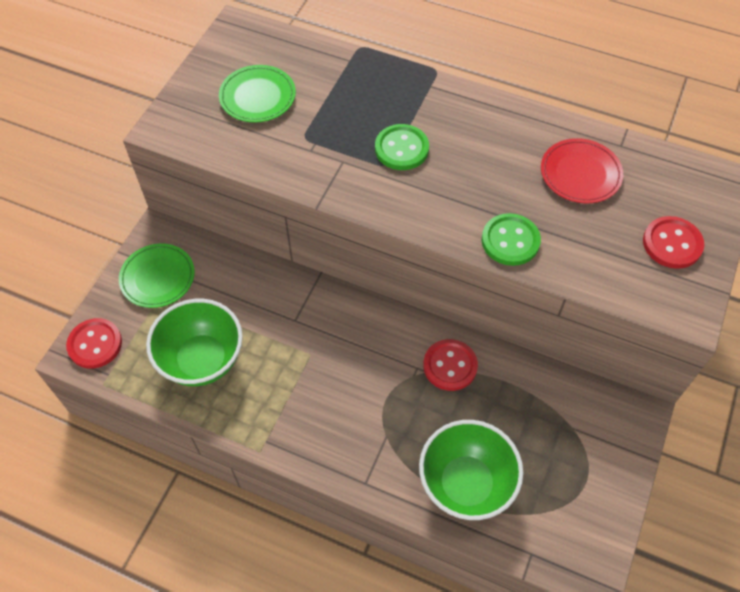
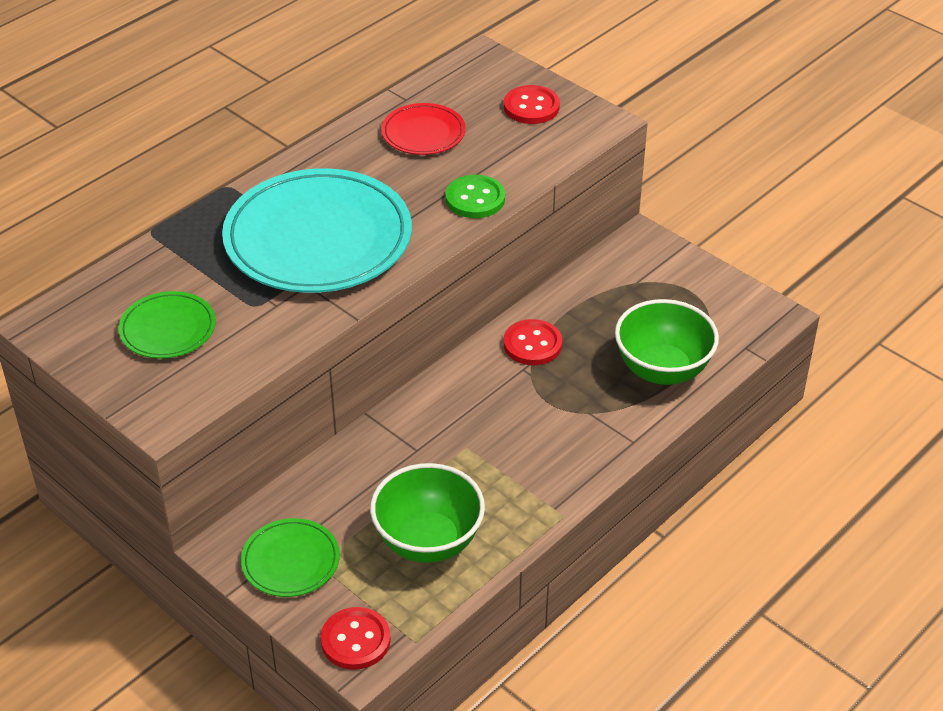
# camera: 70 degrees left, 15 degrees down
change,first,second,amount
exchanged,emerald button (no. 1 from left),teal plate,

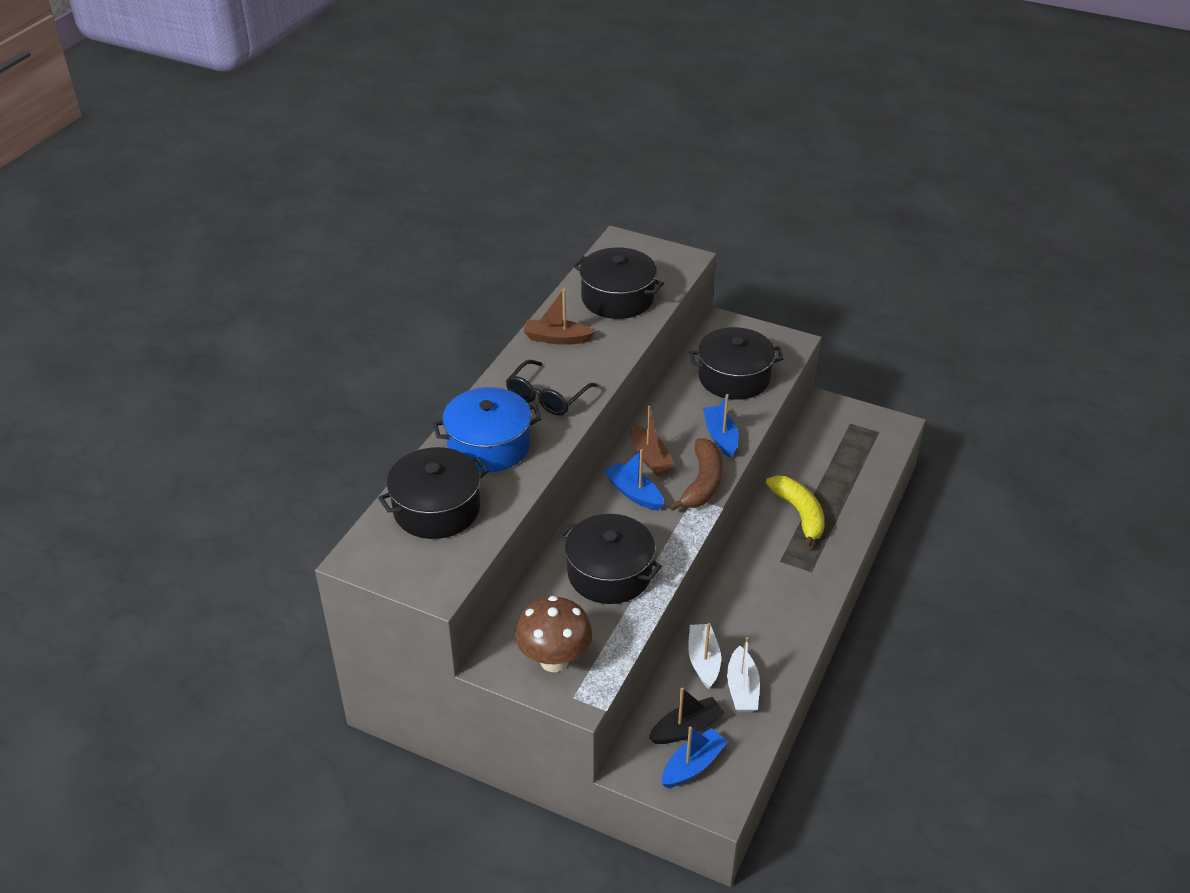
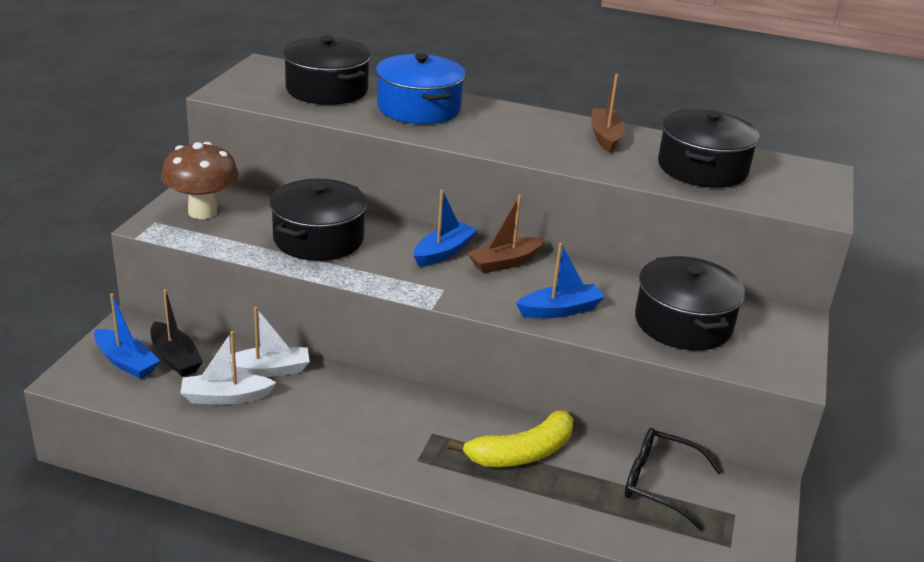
# camera: 80 degrees right, 10 degrees down
change,first,second,amount
relocated,black glasses,,
missing,dark brown toy banana,,

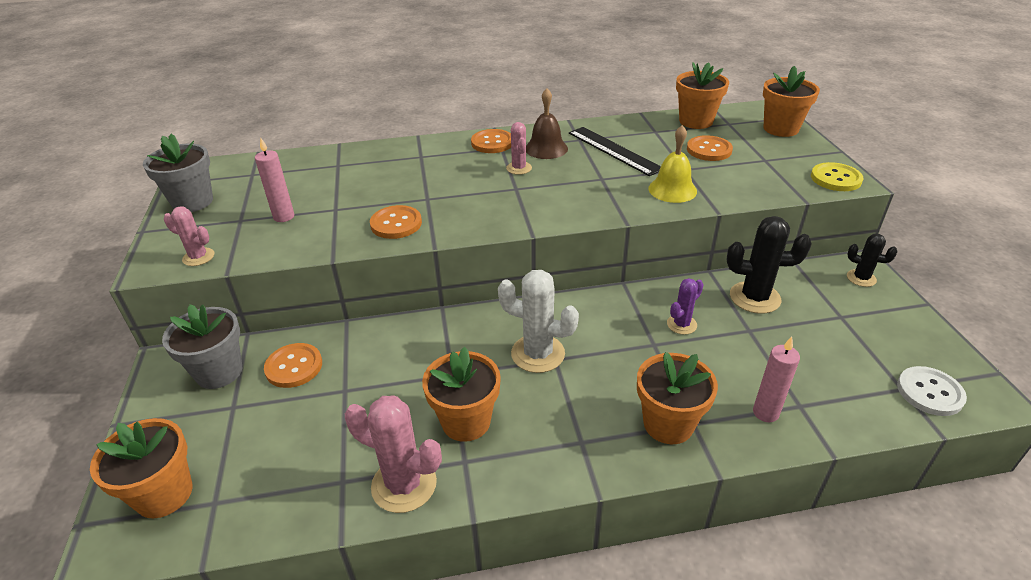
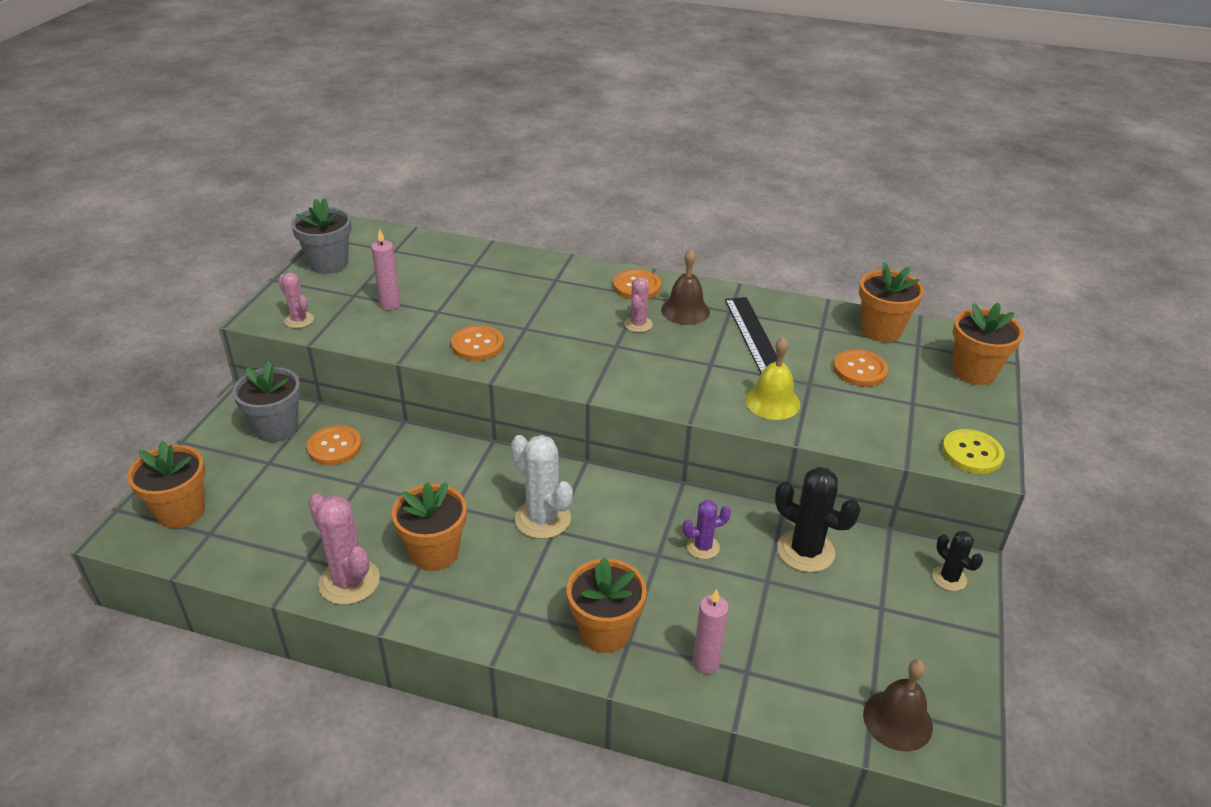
# camera: 25 degrees right, 0 degrees up
change,first,second,amount
exchanged,snow-white button,dark brown hand bell (no. 2 from left),

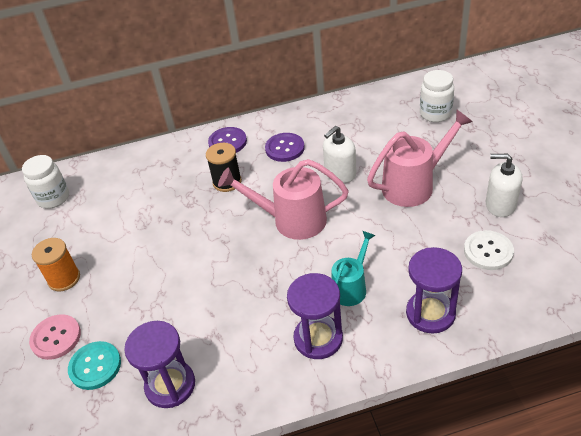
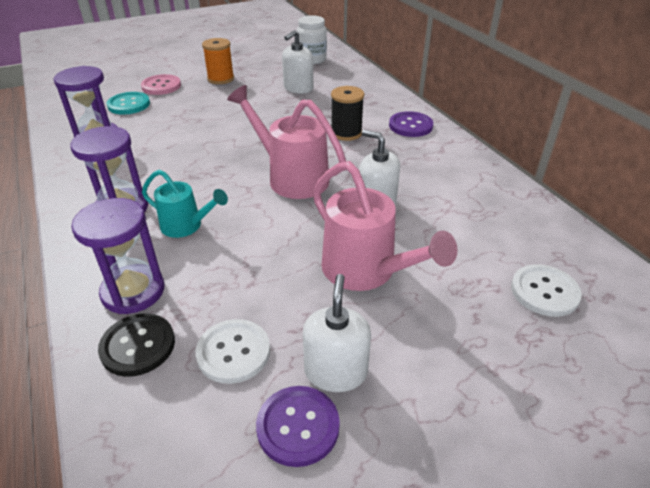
# camera: 75 degrees right, 5 degrees down
change,first,second,amount
spun,rosy watering pot (no. 1 from left),,45 degrees counterclockwise
relocated,violet button (no. 2 from left in the first image),violet button (no. 1 from left),
exchanged,snow-white jar (no. 2 from left),snow-white button (no. 2 from left),
appeared,,black button,
appeared,,snow-white pump bottle (no. 1 from left),

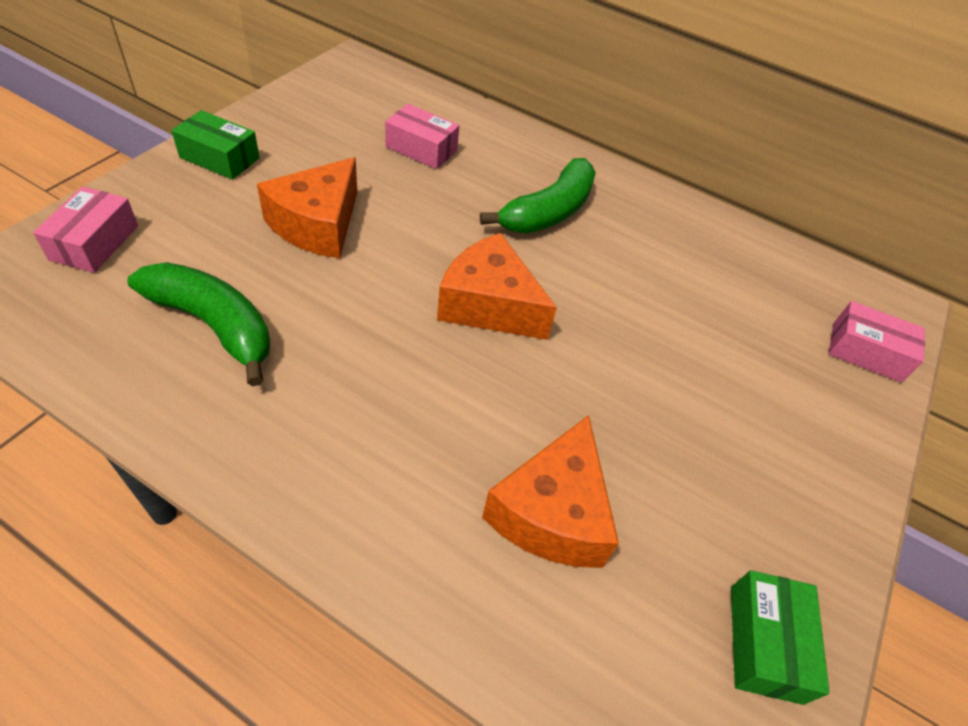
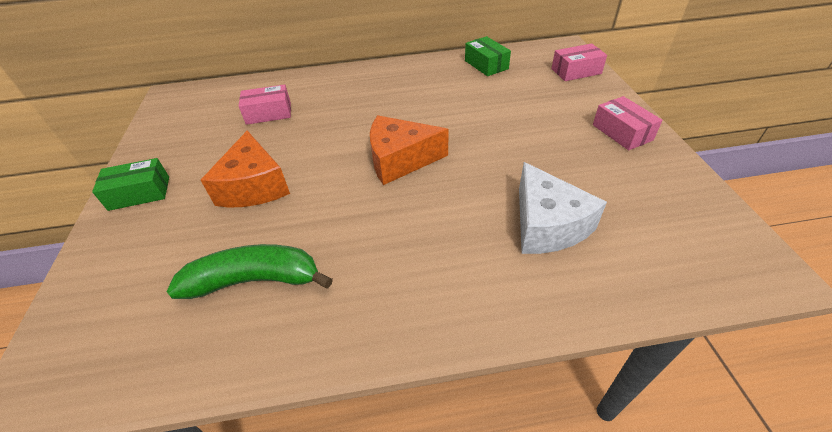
# camera: 30 degrees left, 5 degrees down
change,first,second,amount
relocated,rosy parcel (no. 1 from left in the first image),rosy parcel (no. 3 from left),
missing,emerald toy banana (no. 2 from left),,
colour,bright orange piece of cheese (no. 3 from left),snow-white piece of cheese,
relocated,emerald parcel (no. 2 from left),,

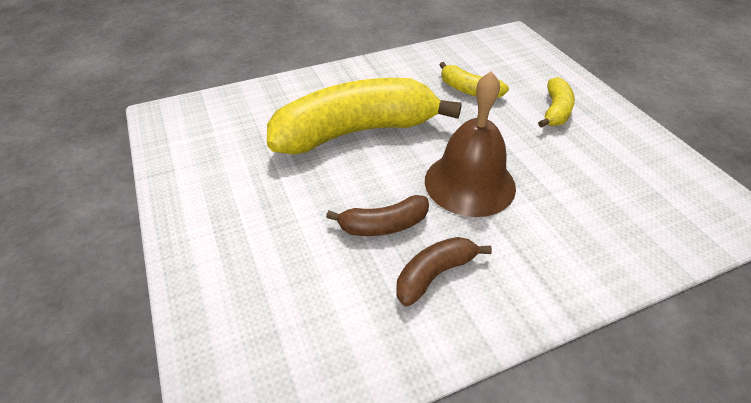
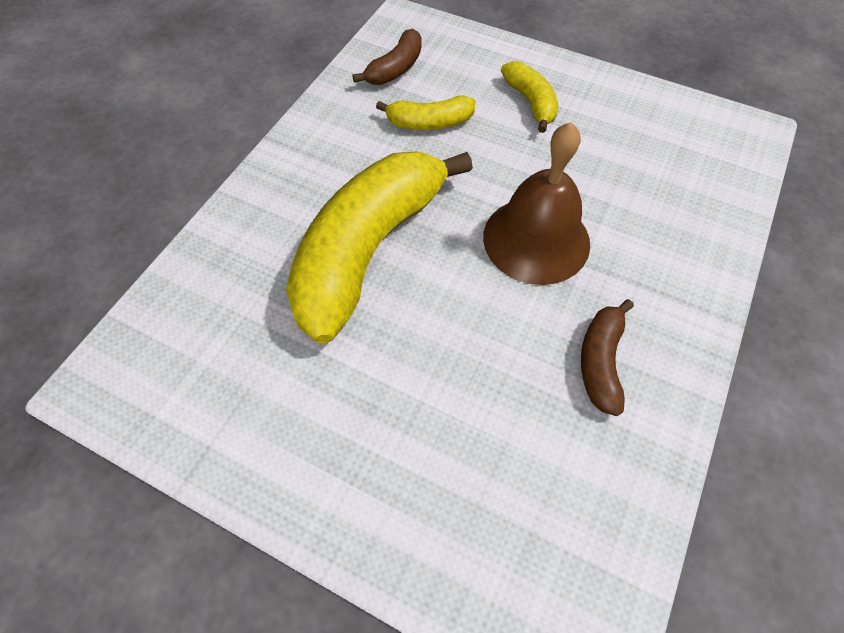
# camera: 40 degrees left, 15 degrees up
change,first,second,amount
relocated,dark brown toy banana (no. 1 from left),,

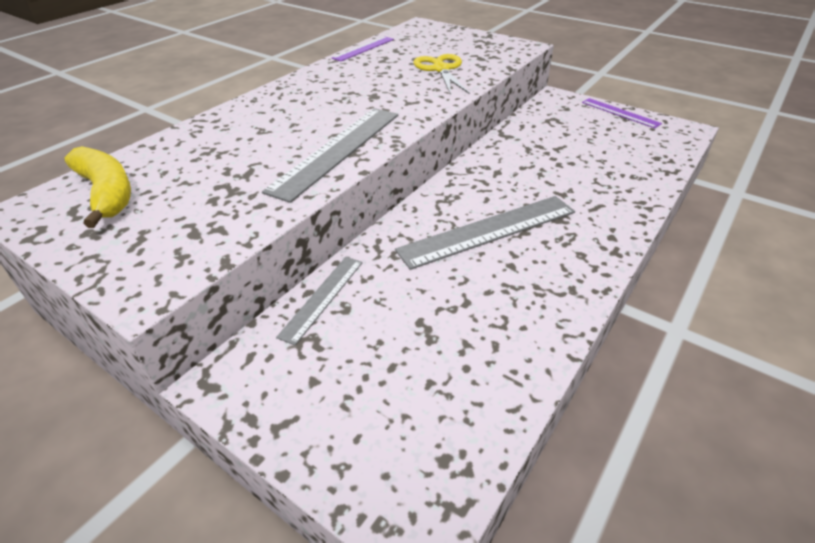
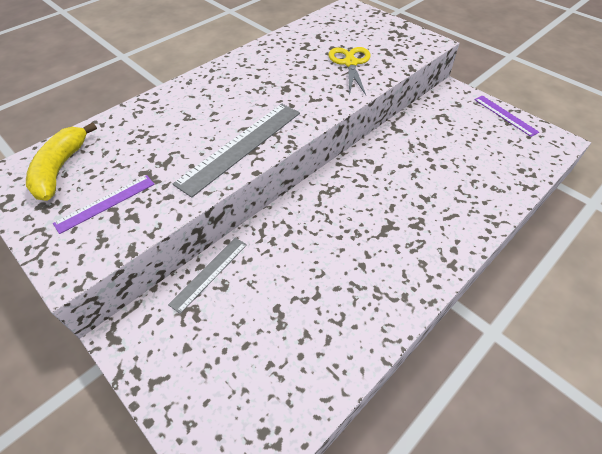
# camera: 10 degrees right, 10 degrees up
change,first,second,amount
spun,bright yellow toy banana,,150 degrees counterclockwise
relocated,violet measuring stick (no. 1 from left),,
missing,gray measuring stick (no. 3 from left),,

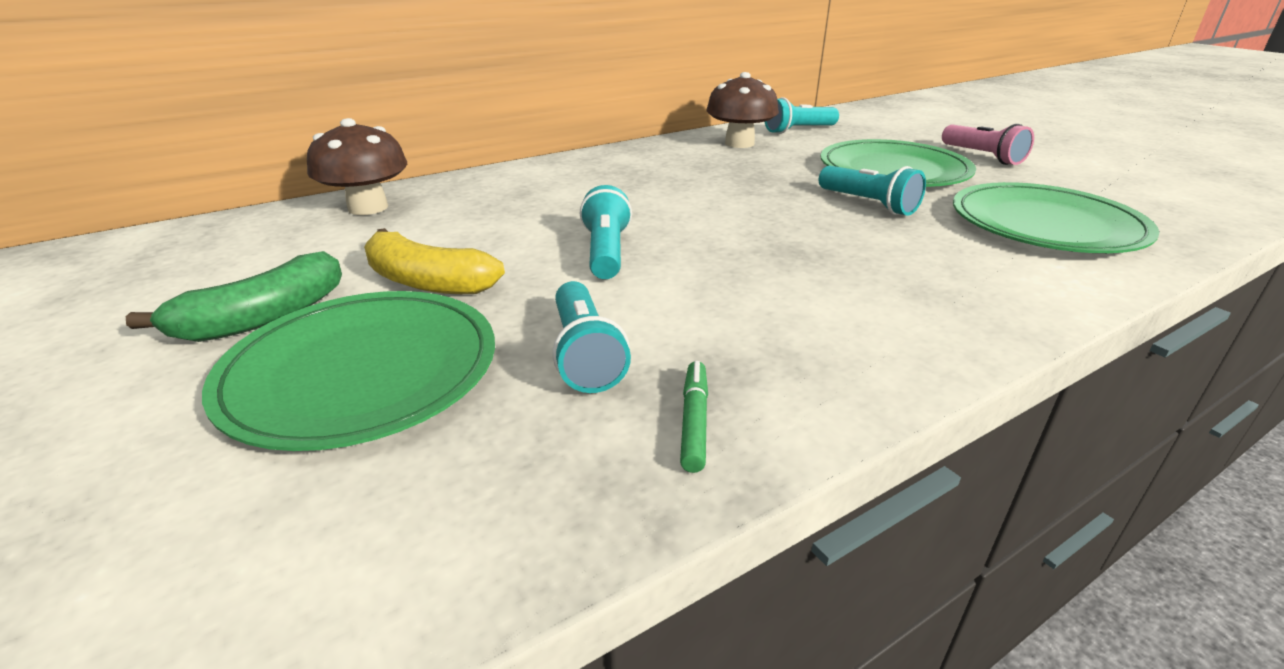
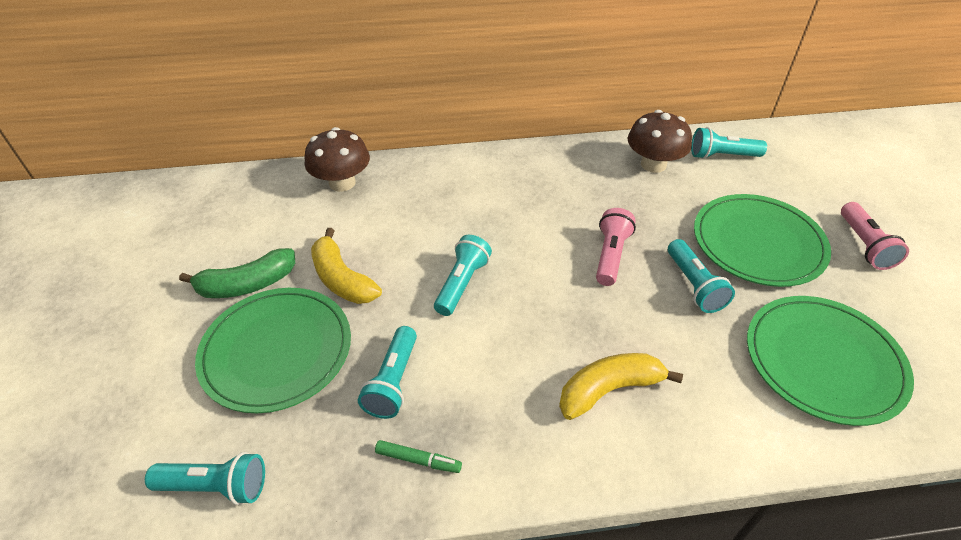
# camera: 25 degrees right, 15 degrees up
change,first,second,amount
spun,emerald felt pen,,75 degrees clockwise
appeared,,teal torch (no. 1 from left),
appeared,,bright yellow toy banana (no. 2 from left),
appeared,,rosy torch (no. 1 from left),

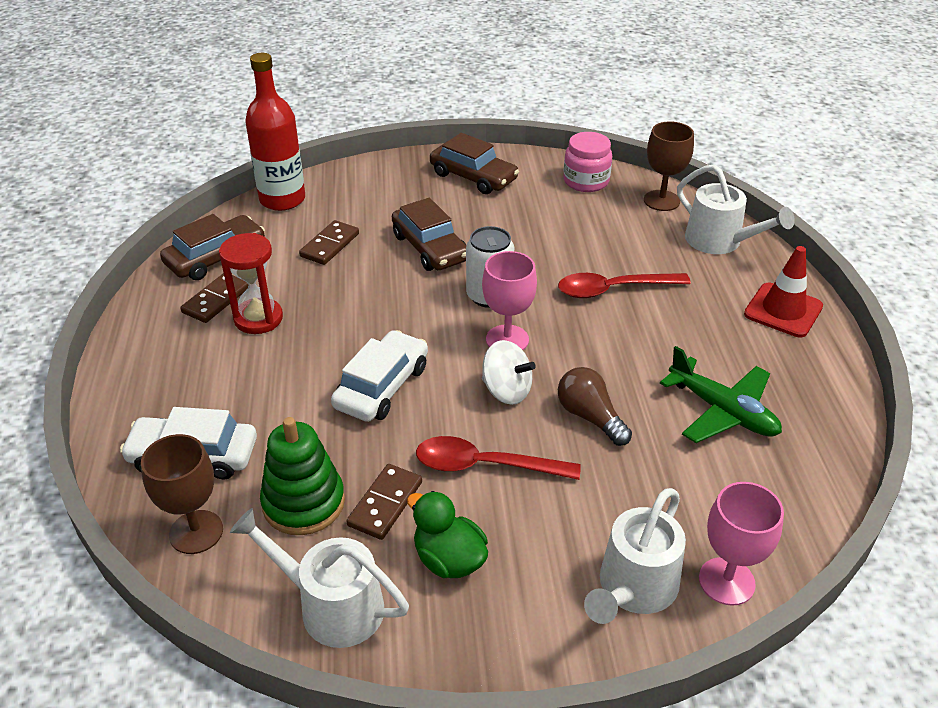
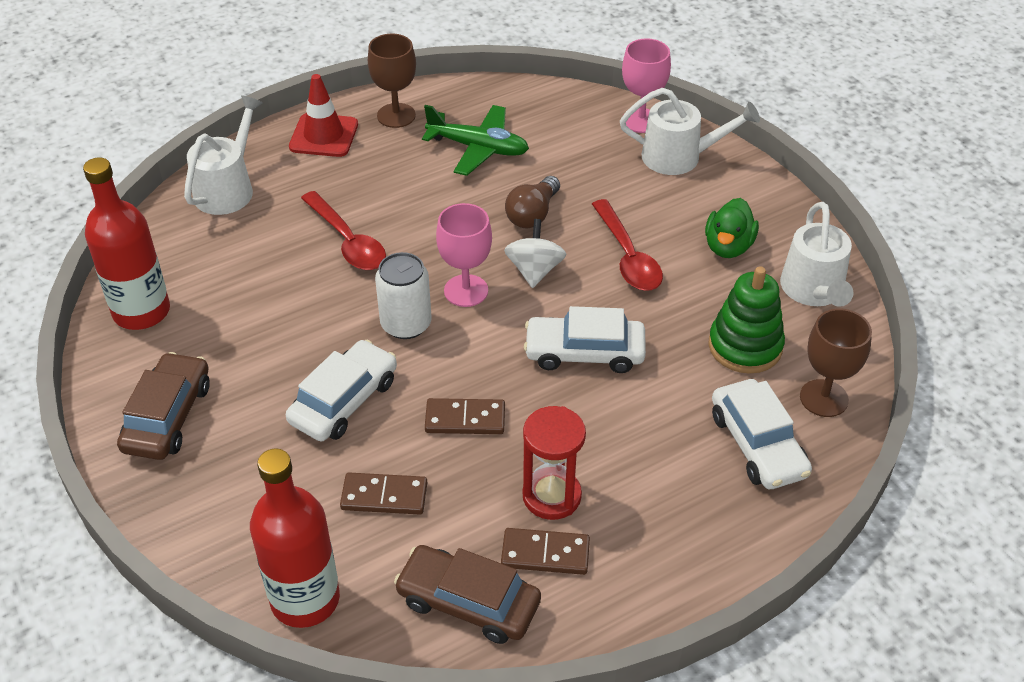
# camera: 115 degrees left, 5 degrees up
change,first,second,amount
relocated,dark brown domino tile (no. 3 from left in the first image),dark brown domino tile (no. 2 from left),
colour,dark brown car (no. 2 from left),snow-white car (no. 1 from left),
exchanged,rosy jar,red bottle (no. 1 from left),
relocated,dark brown chalice (no. 2 from left in the first image),dark brown chalice (no. 1 from left),
spun,emerald toy plane,,90 degrees clockwise

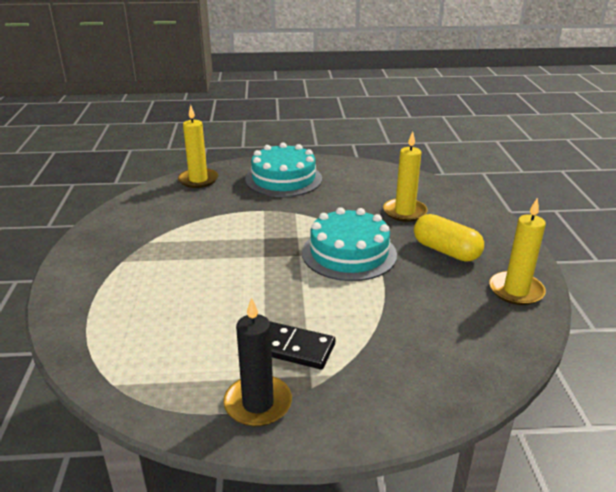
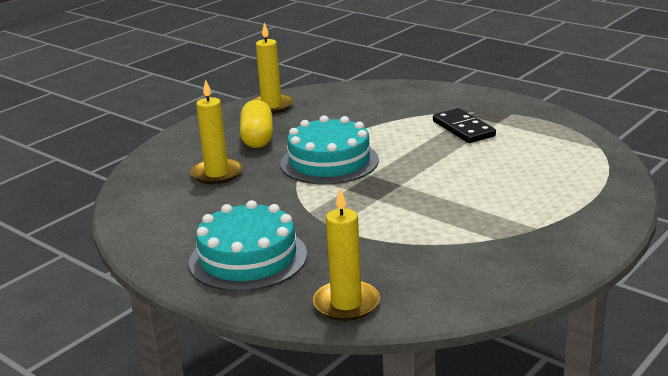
# camera: 135 degrees left, 5 degrees down
change,first,second,amount
missing,black wax candle,,

